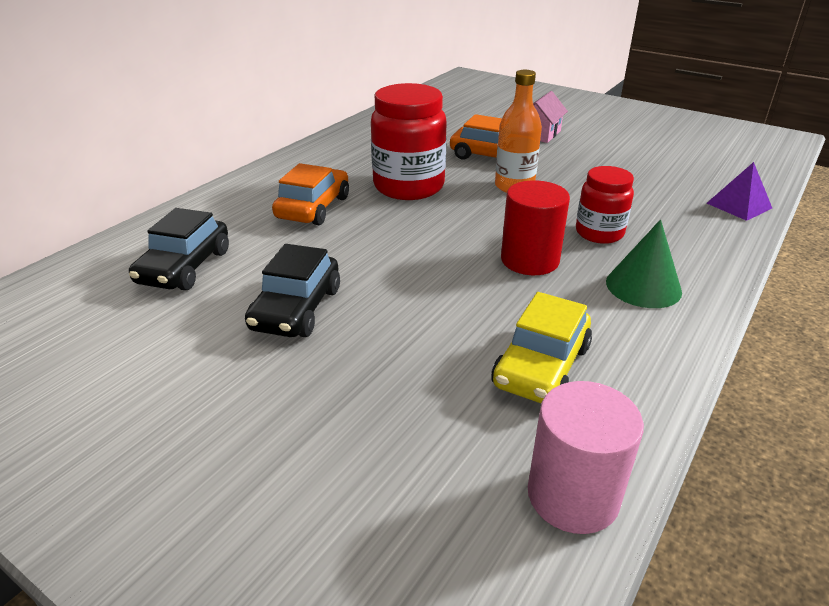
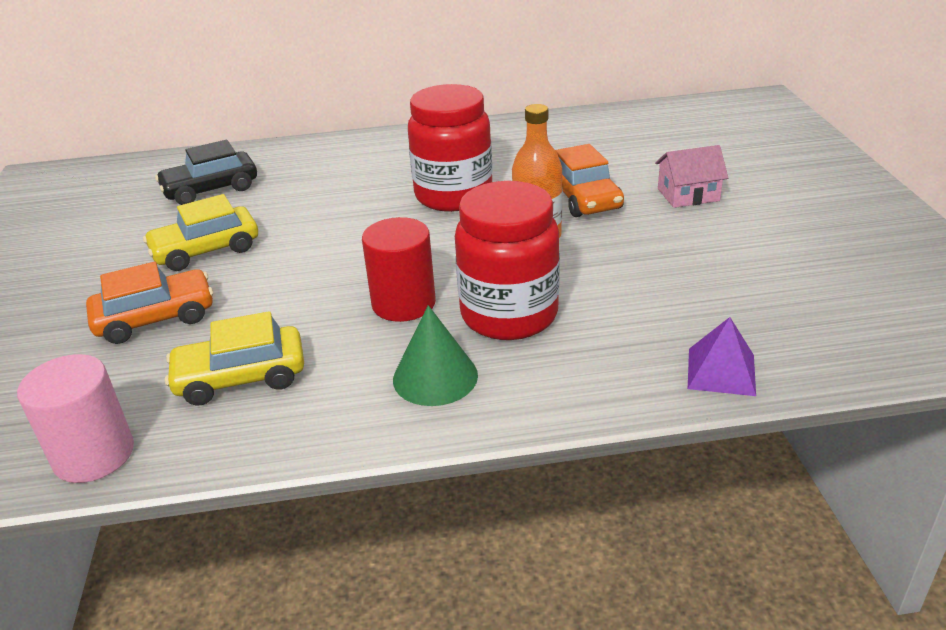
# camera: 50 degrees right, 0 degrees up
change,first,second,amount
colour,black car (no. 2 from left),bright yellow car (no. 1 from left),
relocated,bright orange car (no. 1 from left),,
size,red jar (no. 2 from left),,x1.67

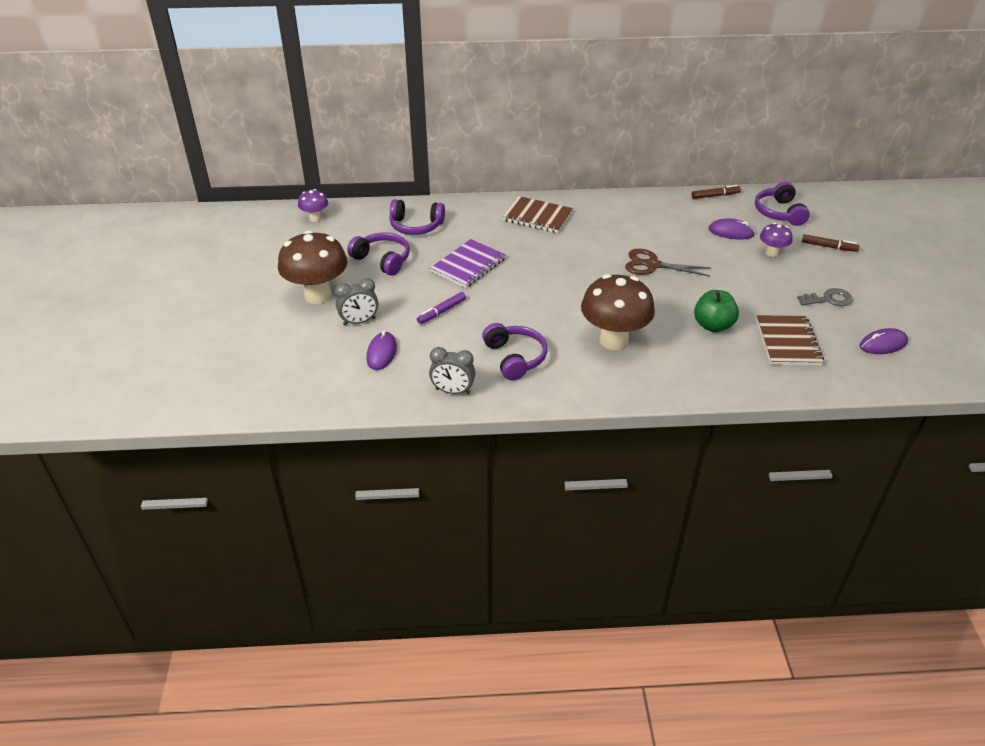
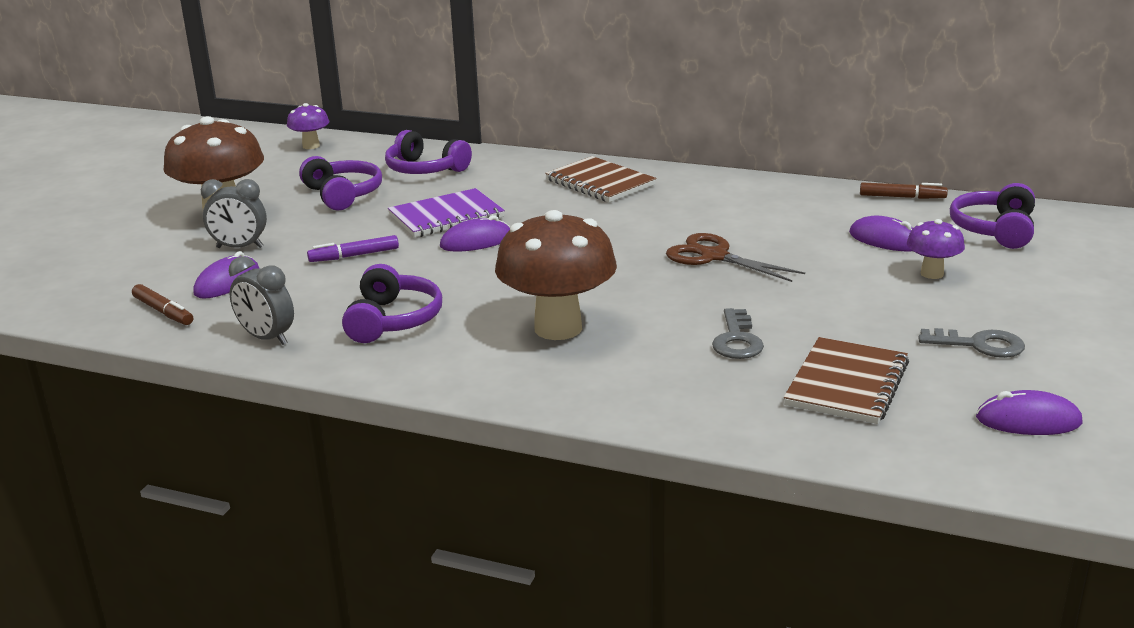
# camera: 25 degrees right, 15 degrees down
change,first,second,amount
exchanged,emerald apple fruit,gray door key (no. 1 from left),
relocated,dark brown felt pen (no. 2 from left in the first image),dark brown felt pen (no. 1 from left),
appeared,,violet computer mouse (no. 2 from left),

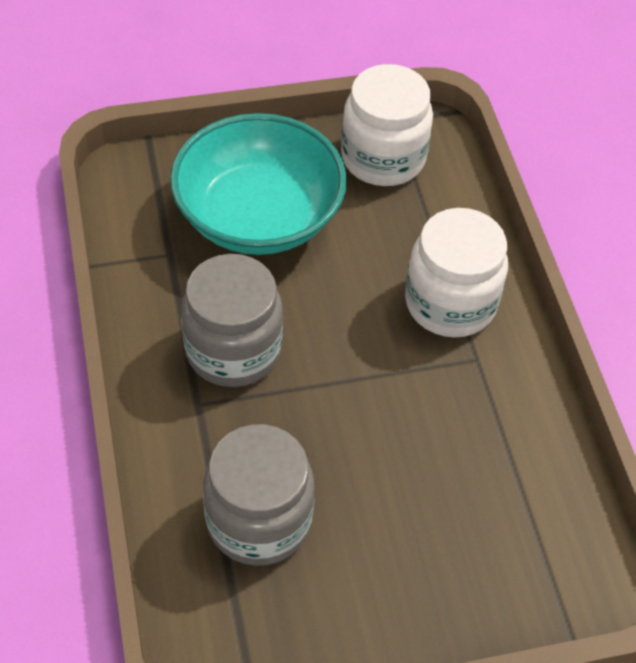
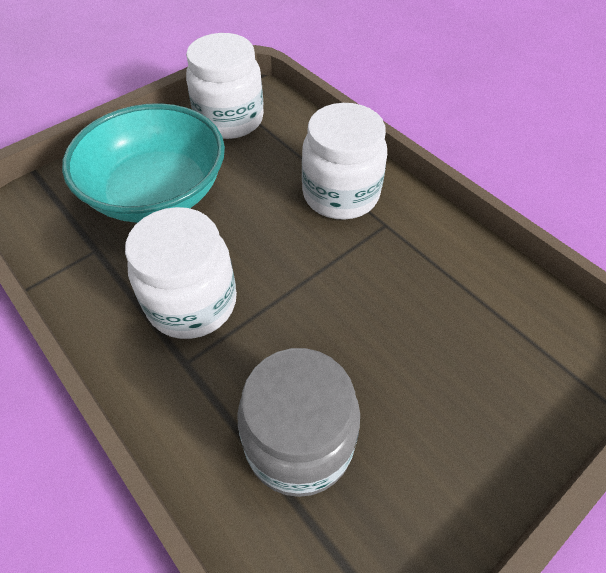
# camera: 25 degrees left, 0 degrees up
change,first,second,amount
colour,gray jar (no. 1 from left),snow-white jar (no. 1 from left),

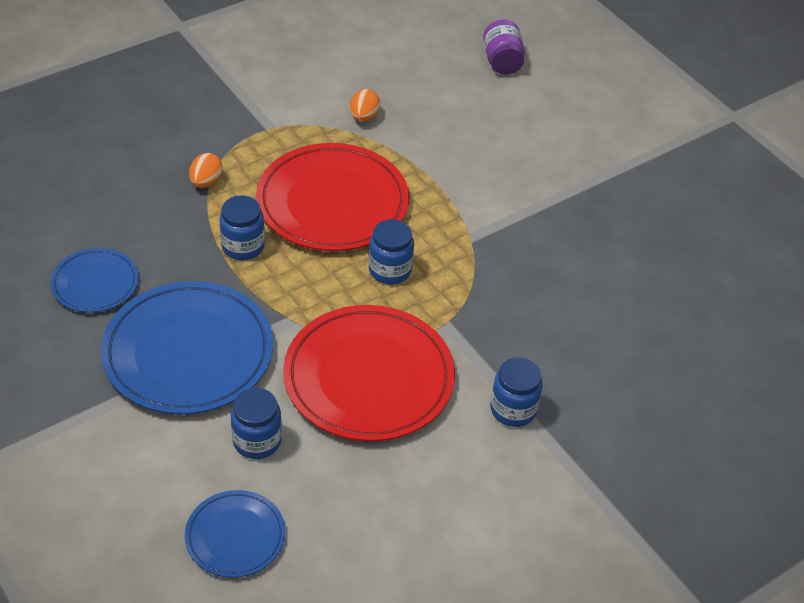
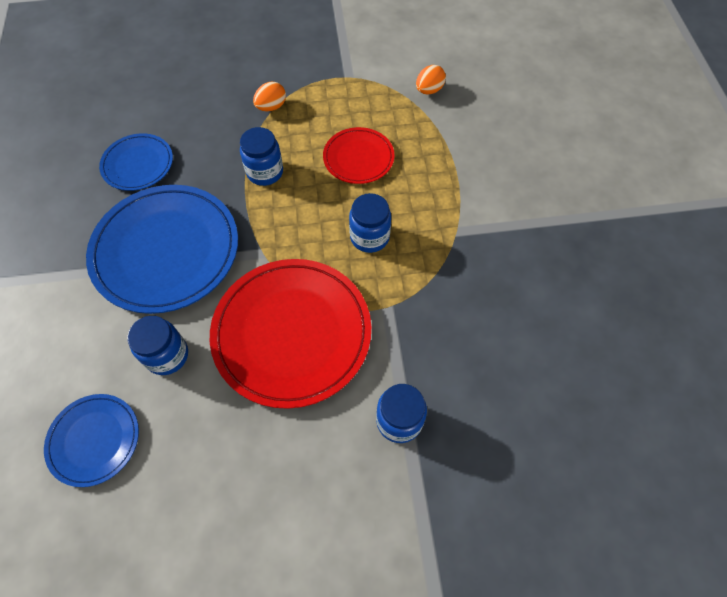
# camera: 30 degrees right, 15 degrees up
change,first,second,amount
size,red plate (no. 1 from left in the first image),red plate (no. 2 from left),x0.53
missing,violet jar,,

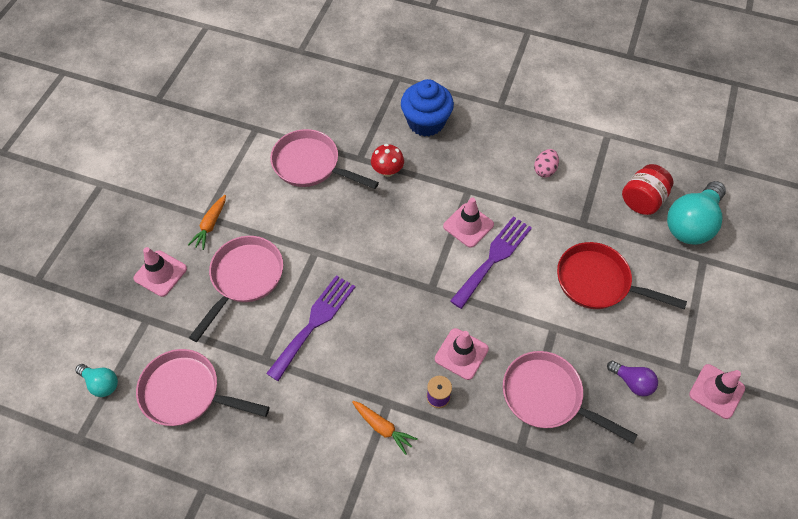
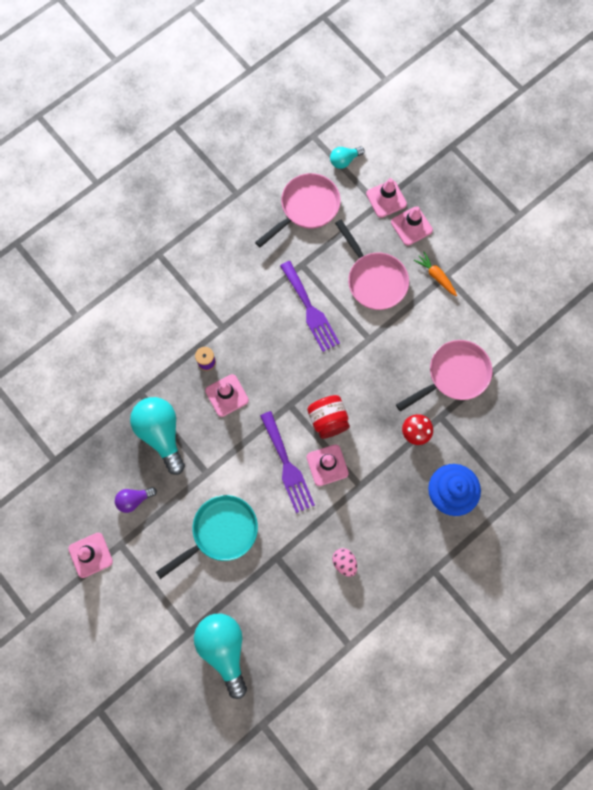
# camera: 120 degrees right, 15 degrees up
change,first,second,amount
missing,bright orange carrot (no. 2 from left),,
exchanged,rosy skillet (no. 4 from left),teal light bulb (no. 1 from left),
colour,red skillet,teal skillet,
relocated,red jar,,
appeared,,rosy road cone (no. 4 from left),

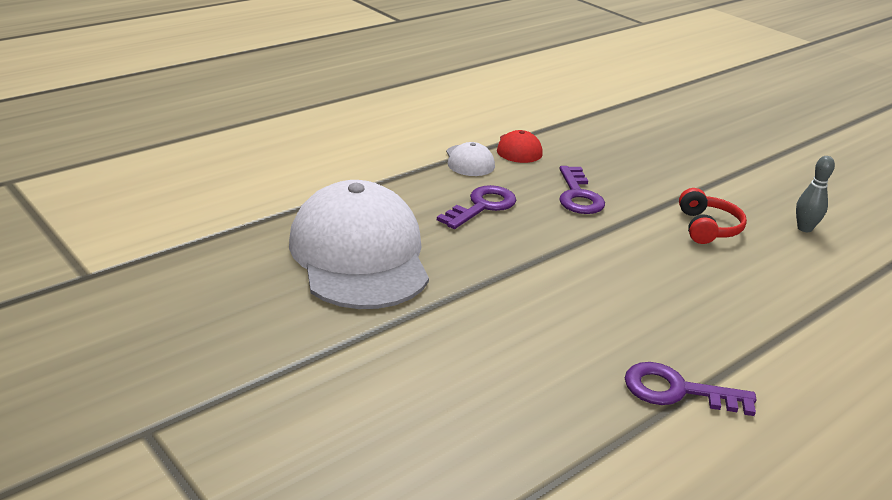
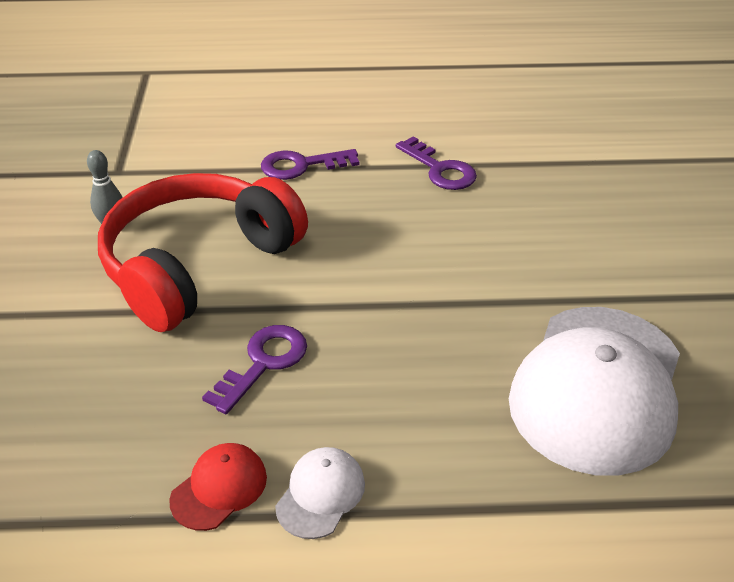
# camera: 140 degrees left, 10 degrees up
change,first,second,amount
relocated,violet door key (no. 1 from left in the first image),violet door key (no. 2 from left),
size,red headset,,x2.34

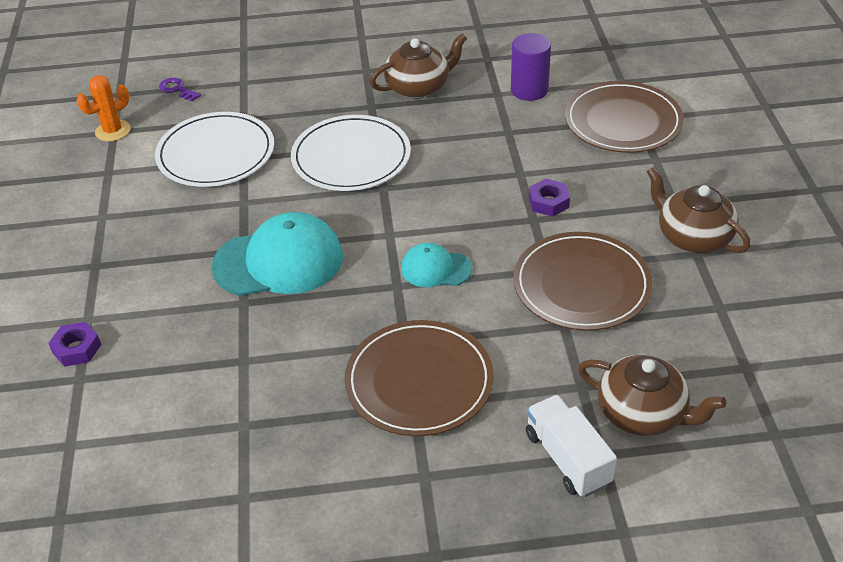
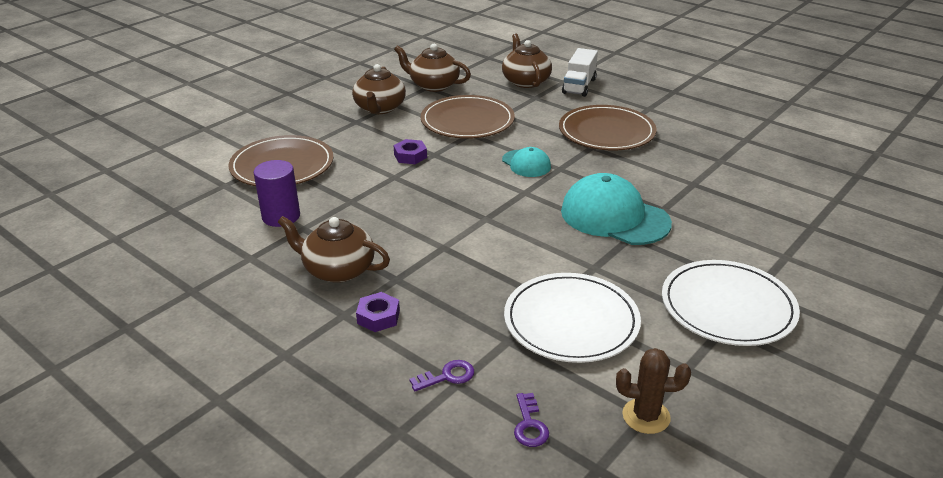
# camera: 135 degrees left, 10 degrees down
change,first,second,amount
relocated,violet hexagon nut (no. 1 from left),,
colour,bright orange saguaro cactus,dark brown saguaro cactus,
relocated,snow-white plate (no. 2 from left),,
appeared,,dark brown china teapot (no. 3 from left),
appeared,,violet door key (no. 1 from left),

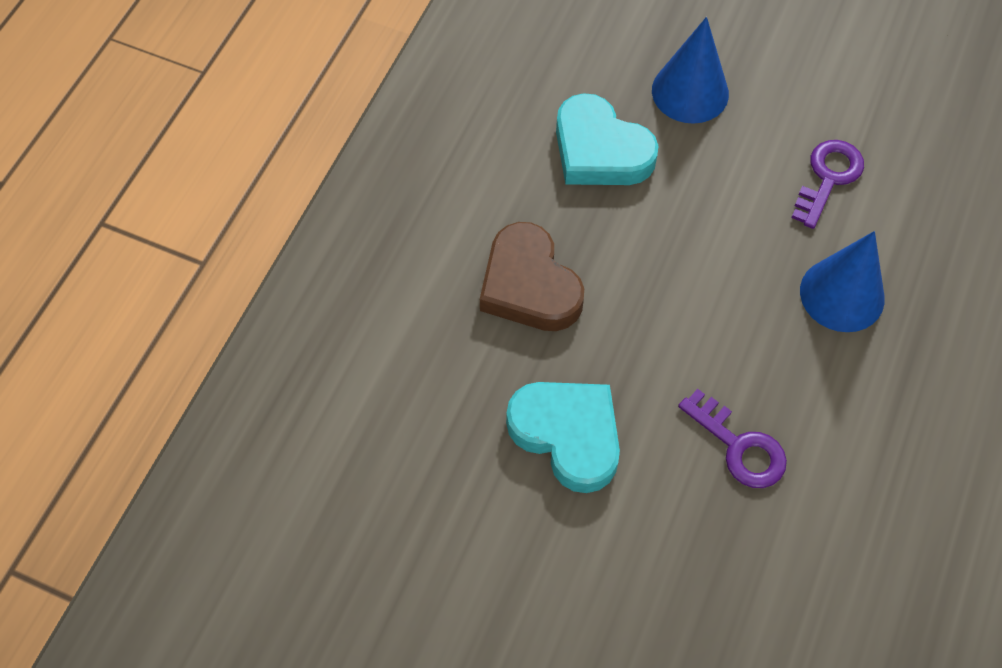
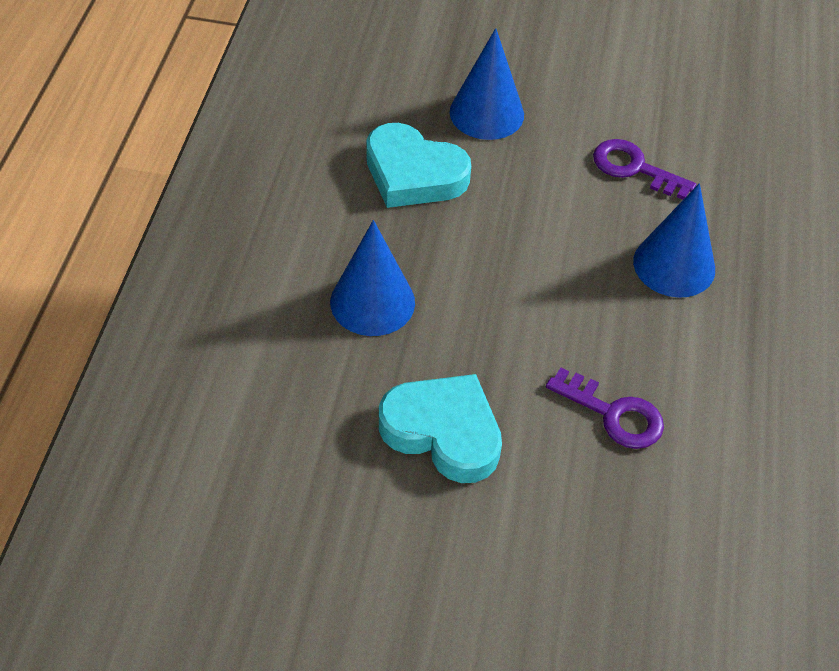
# camera: 15 degrees left, 10 degrees down
change,first,second,amount
exchanged,dark brown heart shape,cobalt solid cone (no. 1 from left),
spun,violet door key (no. 2 from left),,75 degrees counterclockwise

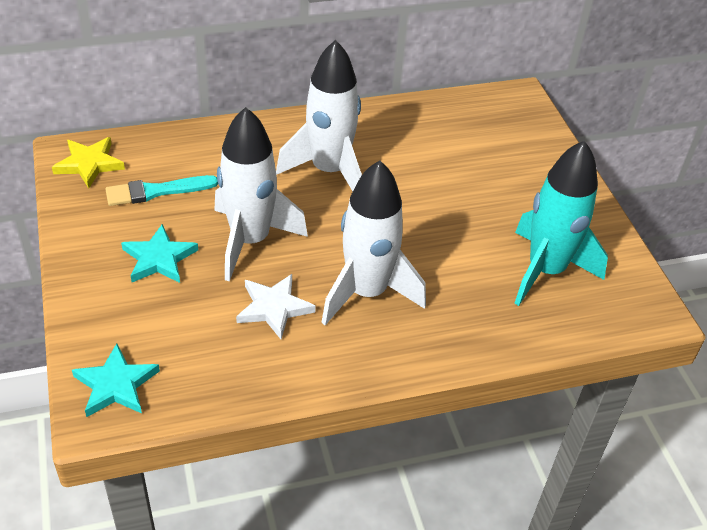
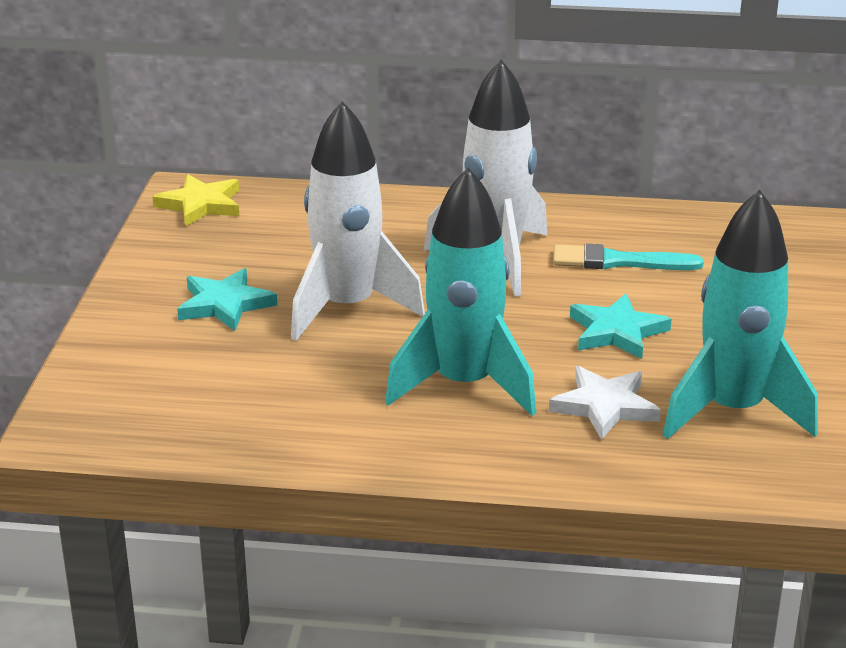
# camera: 25 degrees right, 15 degrees down
change,first,second,amount
relocated,teal star shape (no. 1 from left in the first image),teal star shape (no. 2 from left),
relocated,teal paint brush,,
relocated,snow-white star shape,,
colour,snow-white rocket (no. 3 from left),teal rocket (no. 1 from left),

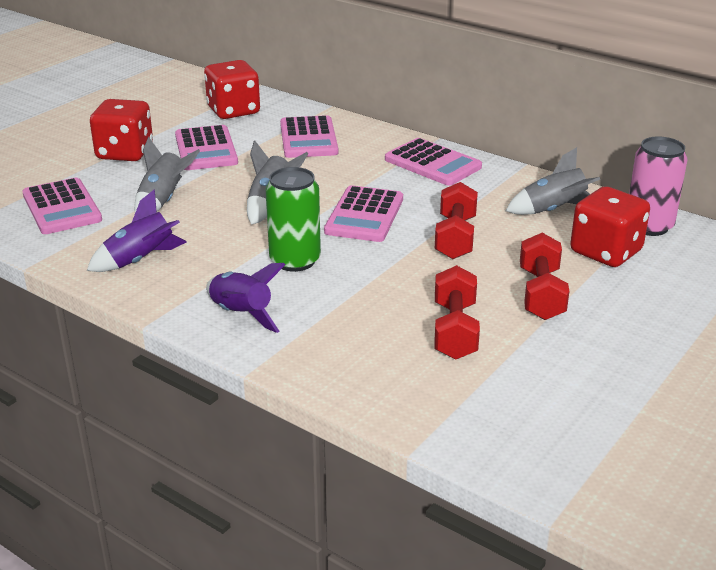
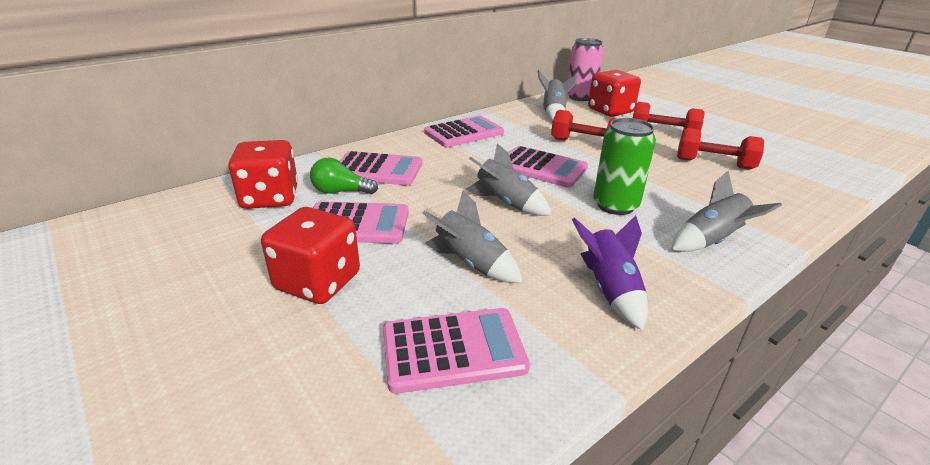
# camera: 75 degrees left, 0 degrees up
change,first,second,amount
colour,violet rocket (no. 2 from left),gray rocket (no. 4 from left),
appeared,,emerald light bulb,

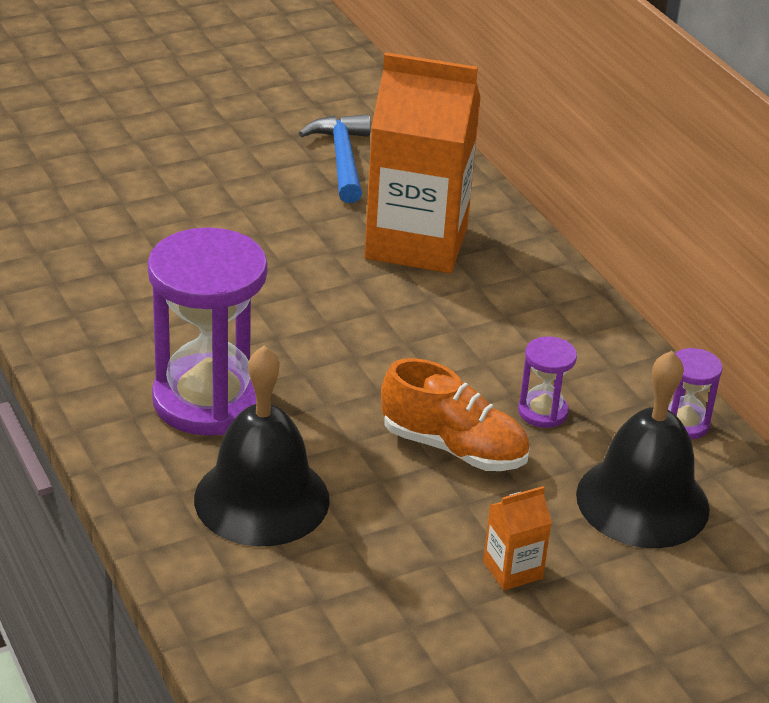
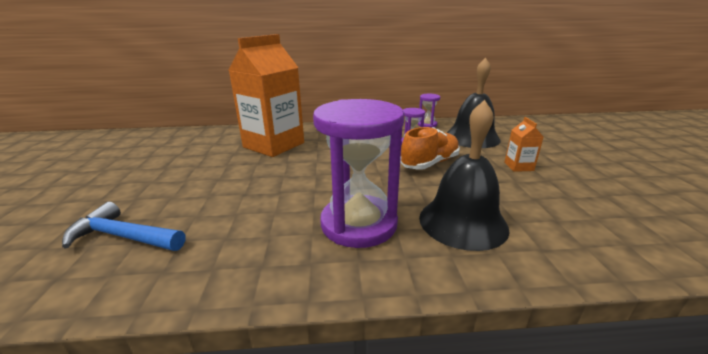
# camera: 65 degrees left, 10 degrees down
change,first,second,amount
relocated,cobalt claw hammer,,

